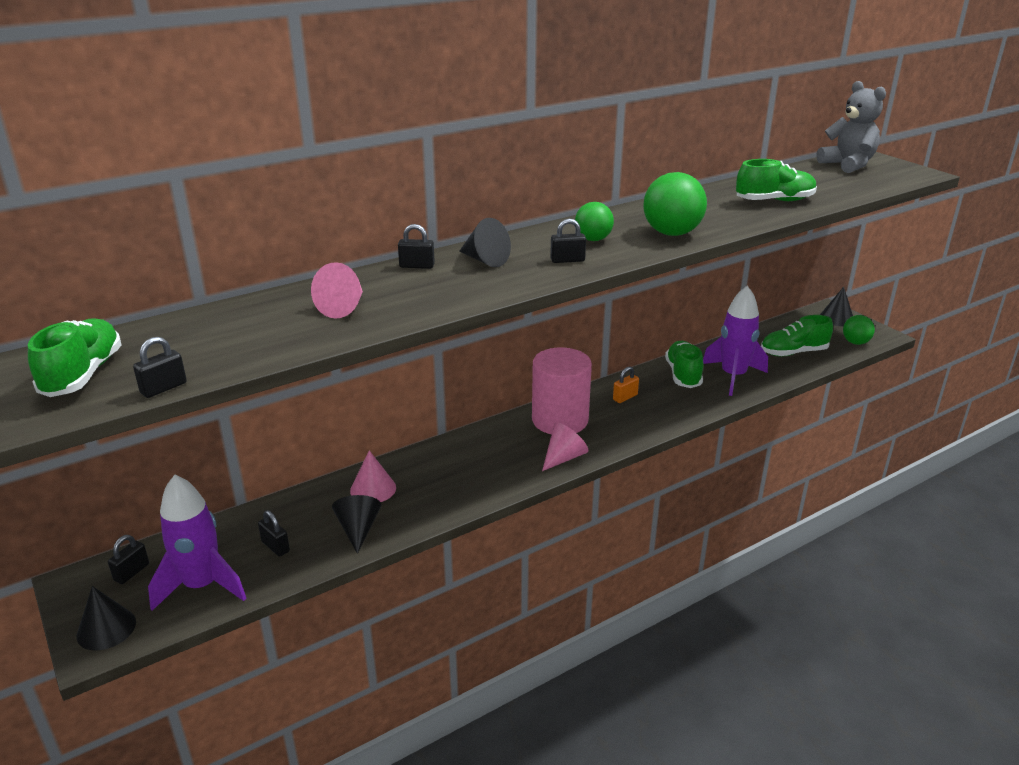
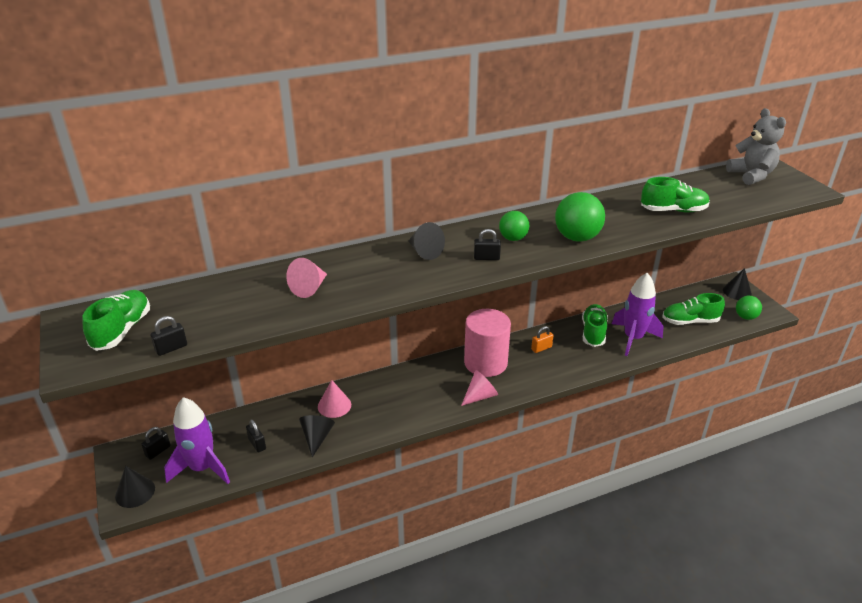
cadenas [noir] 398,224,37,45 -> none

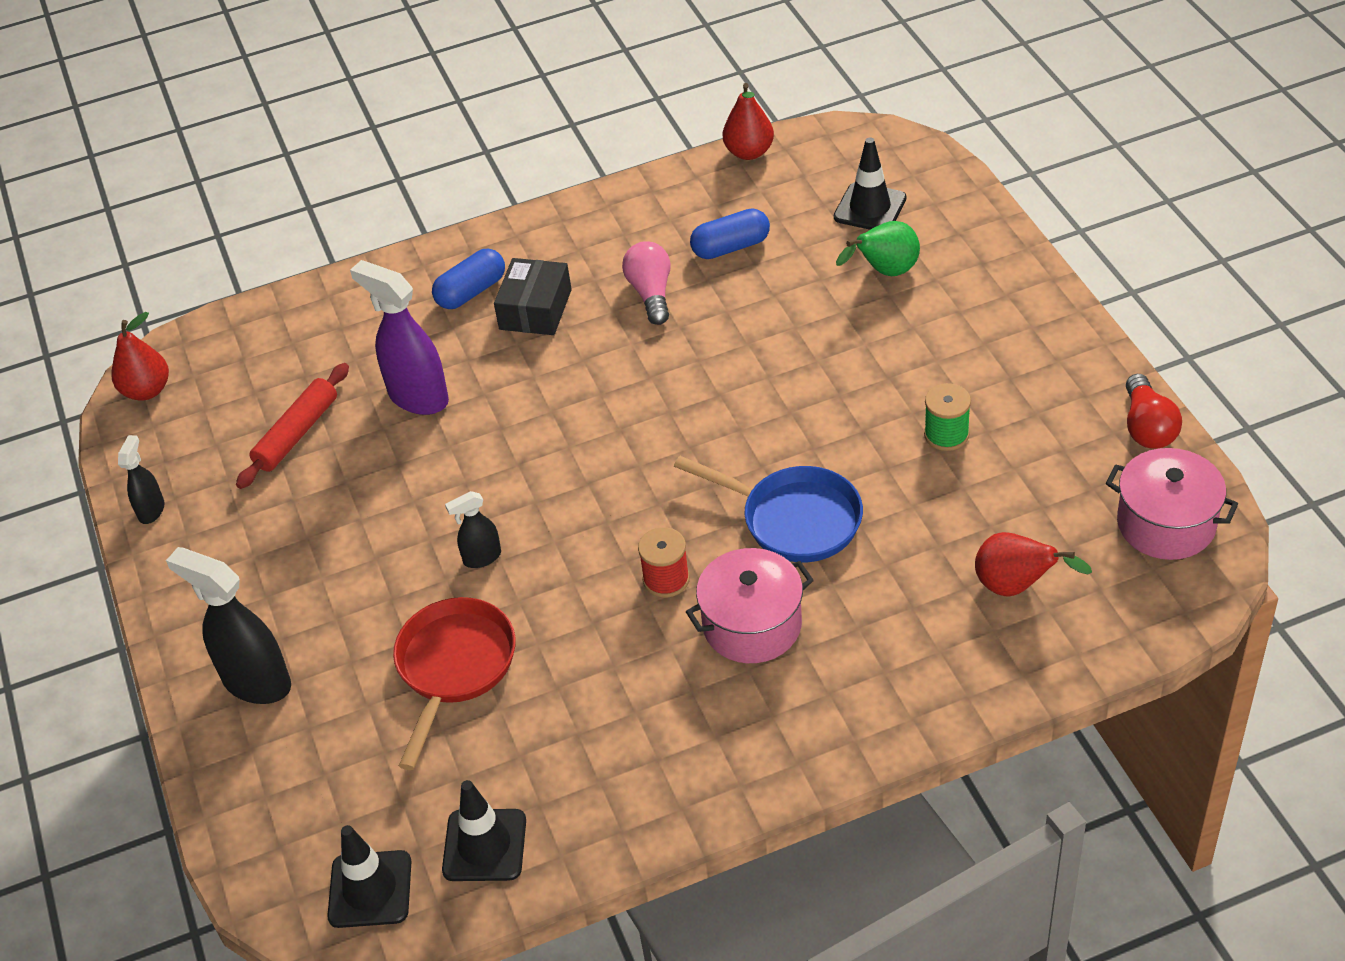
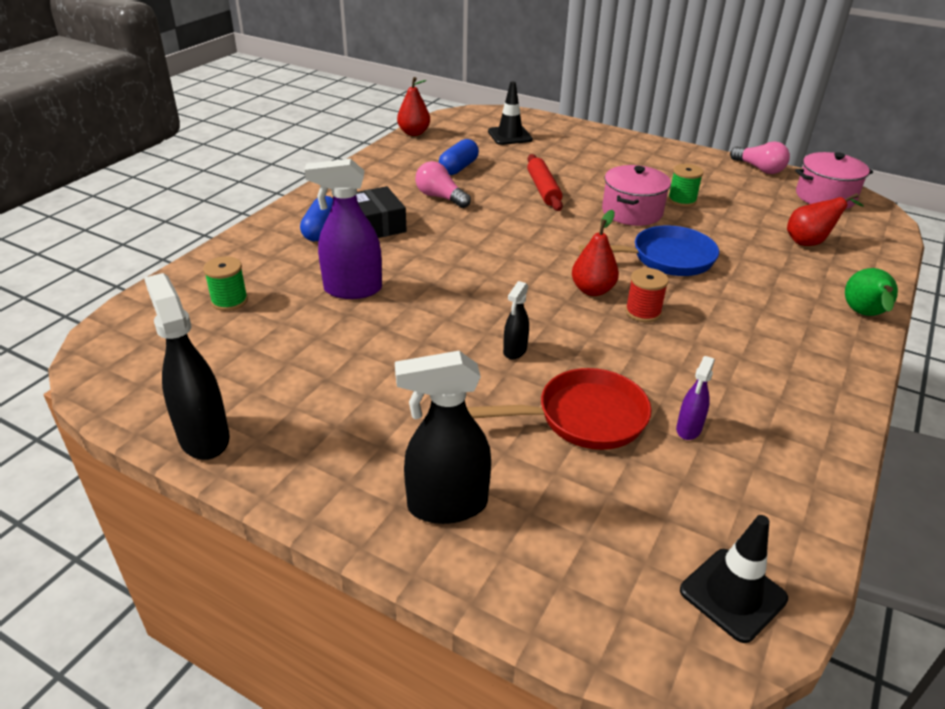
poire [vert] 836,221,84,55 -> poire [vert] 845,268,53,48, shifted
poire [rouge] 111,312,58,89 -> poire [rouge] 572,210,47,86, shifted
rouleau à pâtisserie [rouge] 236,363,113,126 -> rouleau à pâtisserie [rouge] 527,154,36,57, shifted
ampoule [rouge] 1126,374,56,75 -> ampoule [rose] 730,141,60,33
vaporisateur [noir] 118,435,47,89 -> vaporisateur [noir] 144,273,86,187, x1.90
marmite [rose] 686,548,128,115 -> marmite [rose] 602,165,69,61, shifted
poêle [rouge] 393,597,123,173 -> poêle [rouge] 467,368,185,82, 105 degrees clockwise
cône de chantier [noir] 442,780,84,101 -> none
none -> bobine [vert] 203,256,45,55
none -> vaporisateur [violet] 676,356,39,84

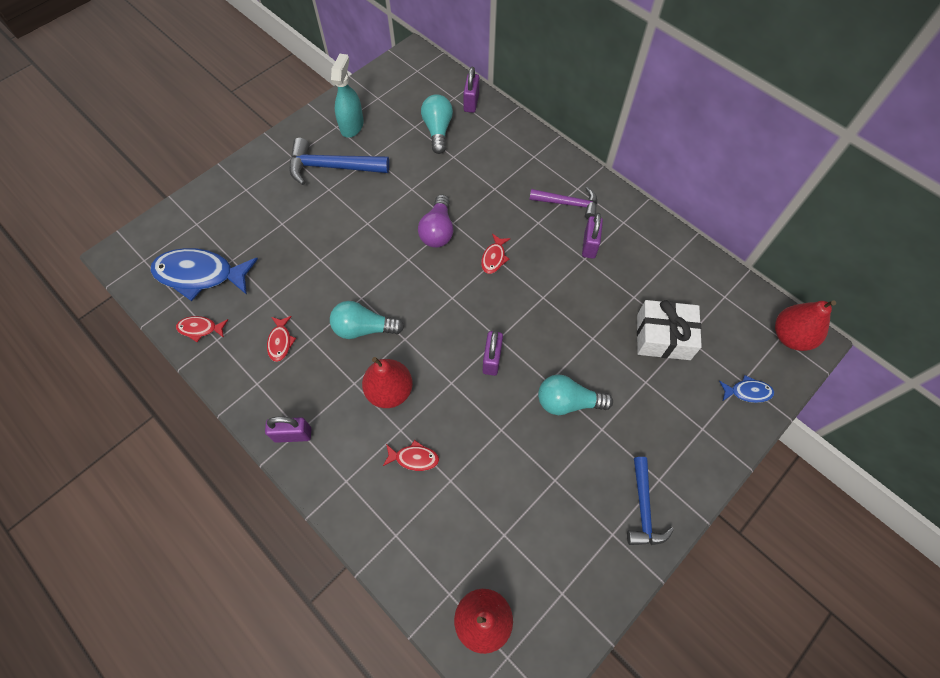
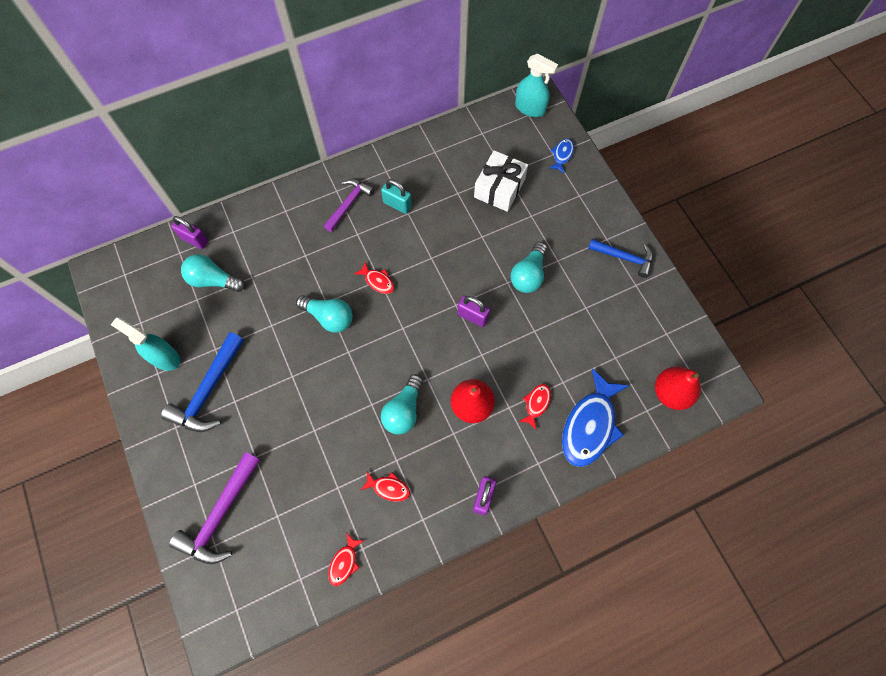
ampoule [violet] 418,194,36,54 -> ampoule [turquoise] 296,295,57,38
cadenas [violet] 582,213,21,46 -> cadenas [turquoise] 381,179,31,35
poisson [bleu] 150,248,108,53 -> poisson [bleu] 562,368,68,99, shifted
poire [rouge] 775,301,61,50 -> vaporisateur [turquoise] 515,54,43,63
none -> marteau [violet] 169,452,91,112

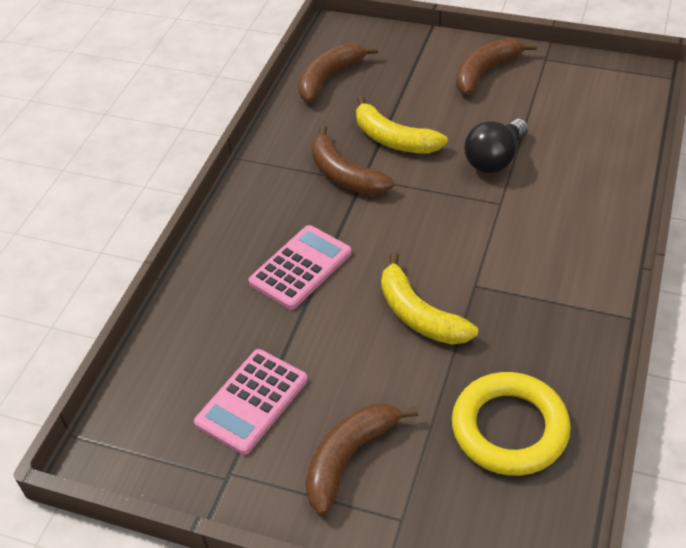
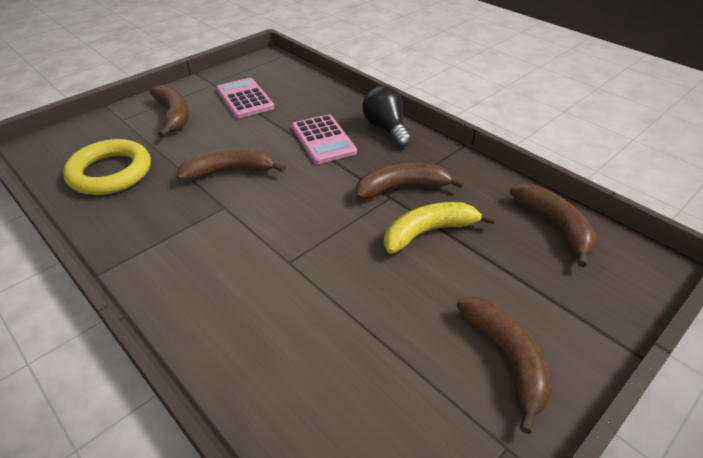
ampoule [noir] 464,119,64,54 -> ampoule [noir] 362,86,49,61, shifted
banane [jaune] 381,253,97,92 -> banane [marron] 176,148,110,33

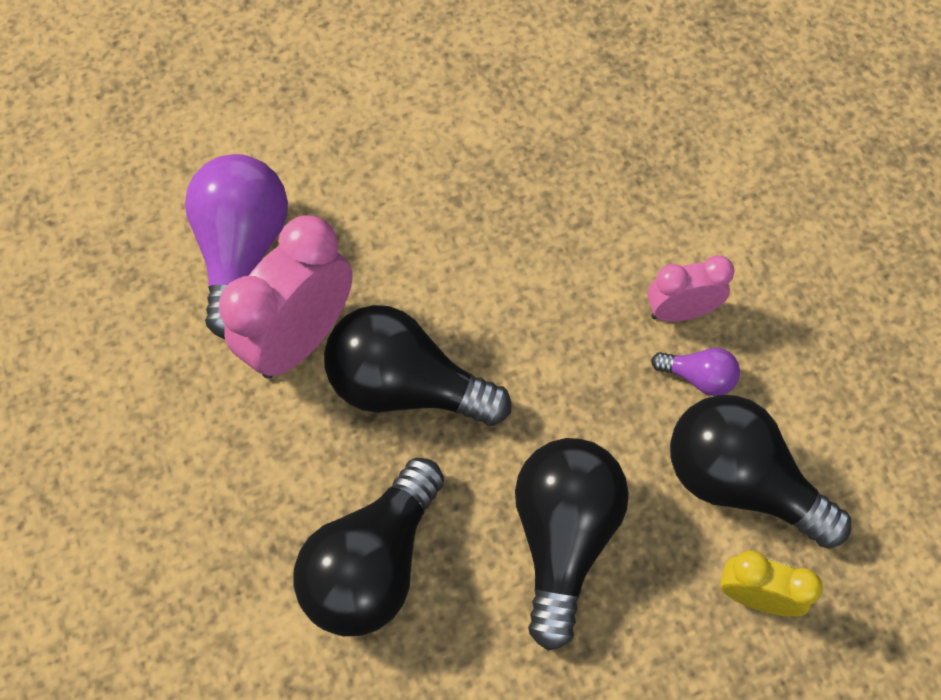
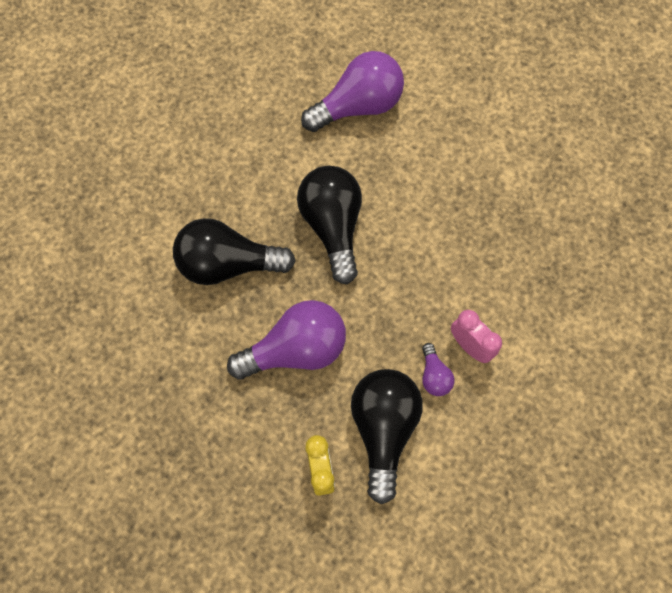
réveil [rose] 219,215,134,164 -> none
ampoule [noir] 515,438,114,213 -> ampoule [violet] 227,300,119,80

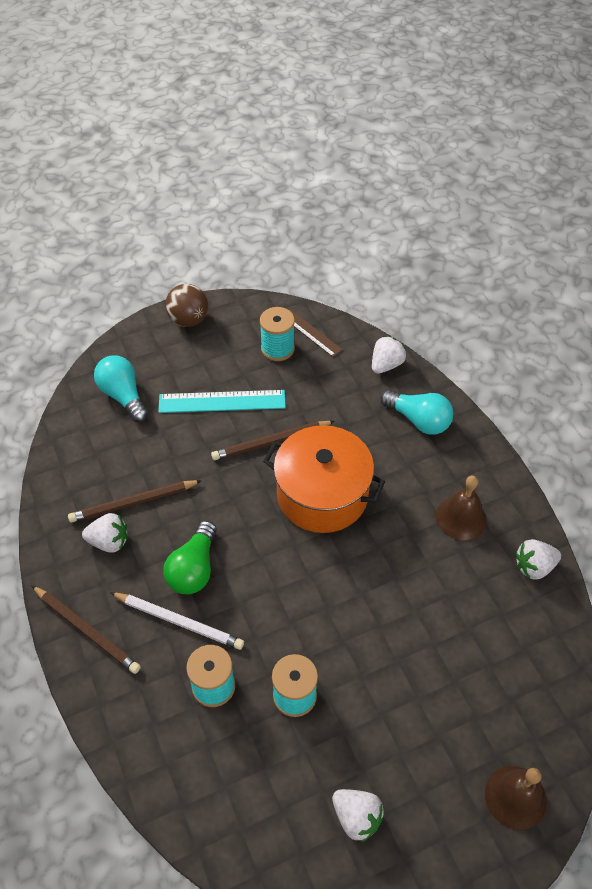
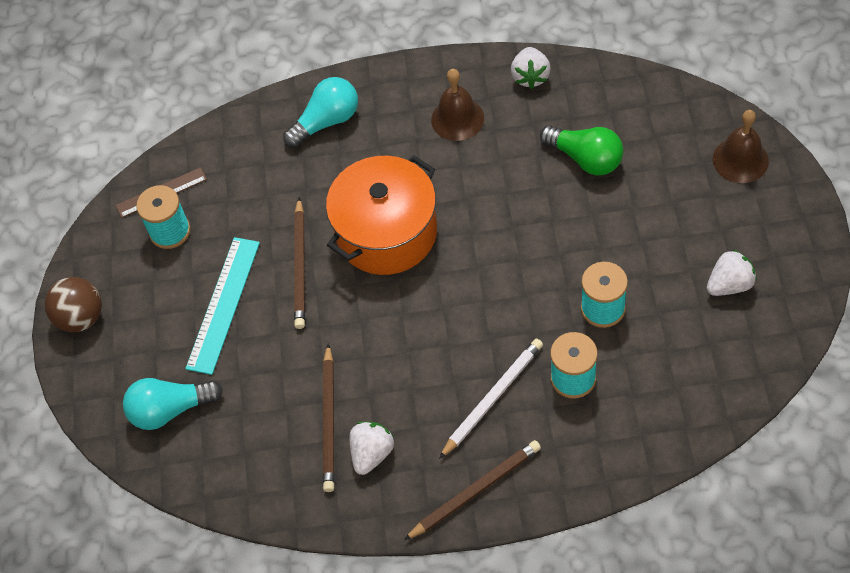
fraise [blanc] 372,336,34,38 -> none
ampoule [vert] 163,520,54,74 -> ampoule [vert] 540,125,83,50, shifted

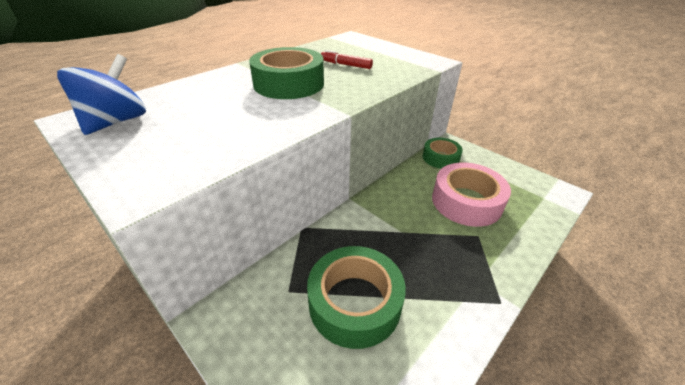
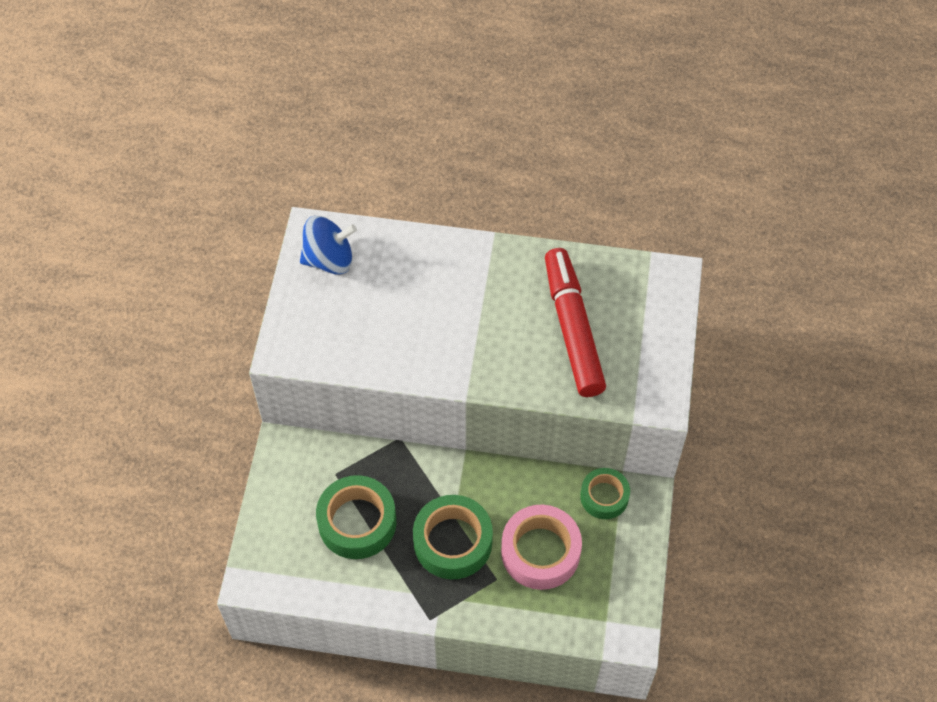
ruban adhésif [vert] 249,47,75,52 -> ruban adhésif [vert] 413,495,80,84, shifted
feutre [rouge] 321,50,52,19 -> feutre [rouge] 545,248,61,149, x2.38

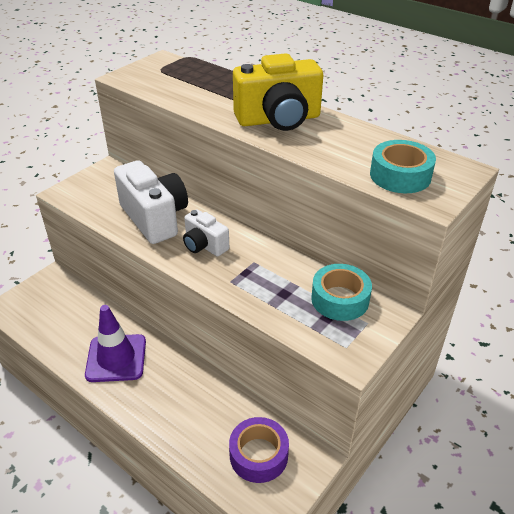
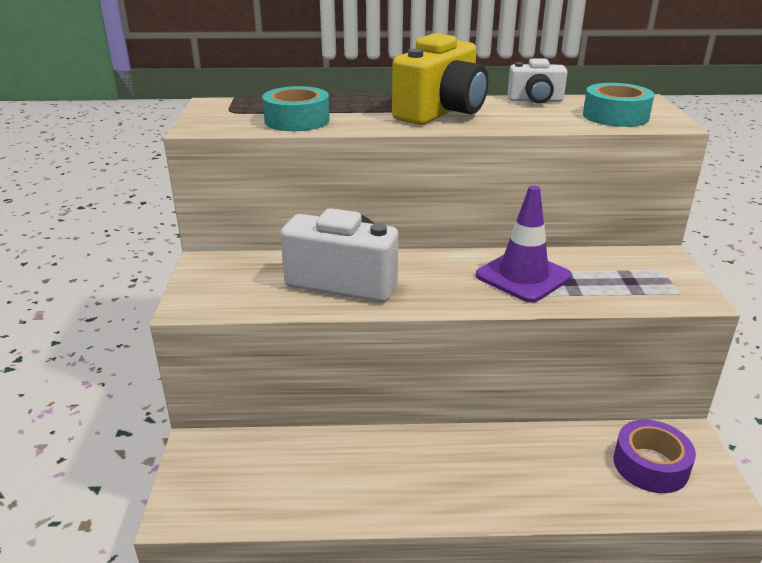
appareil photo [blanc] 183,209,46,48 -> appareil photo [blanc] 507,58,60,46, shifted
ruban adhésif [turquoise] 311,264,61,57 -> ruban adhésif [turquoise] 262,86,68,45, shifted
cône de chantier [violet] 85,305,61,77 -> cône de chantier [violet] 476,185,96,118, shifted

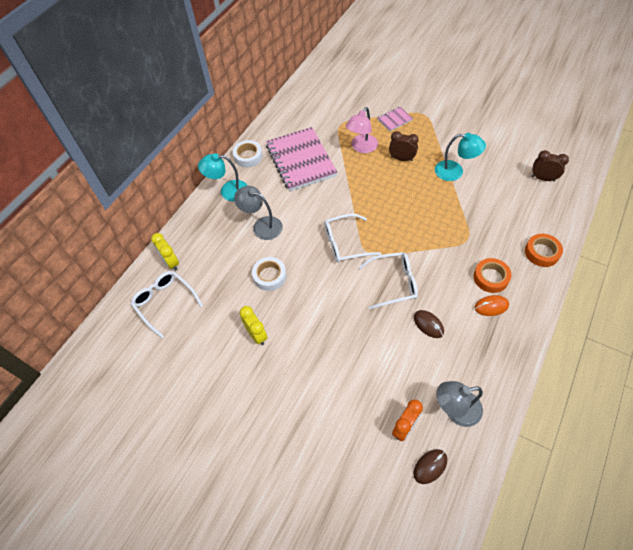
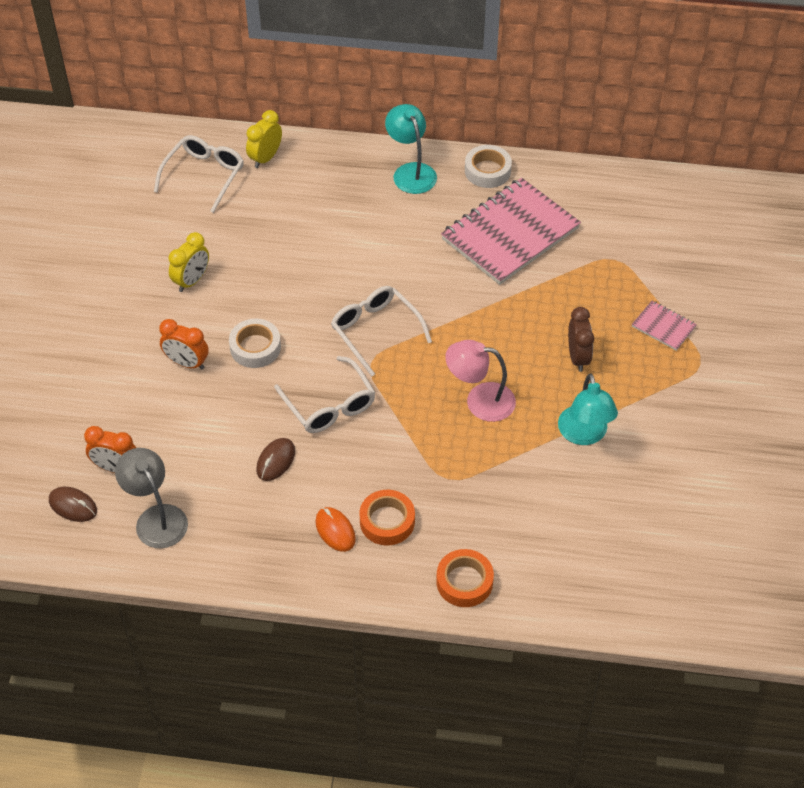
lampe [rose] 346,107,32,46 -> lampe [rose] 445,340,71,82, shifted
réveil [marron] 532,150,37,31 -> none
lampe [gris] 234,186,49,54 -> none
ruban adhésif [blanc] 252,257,35,34 -> ruban adhésif [blanc] 229,319,52,49, shifted
none -> réveil [orange] 159,319,50,50

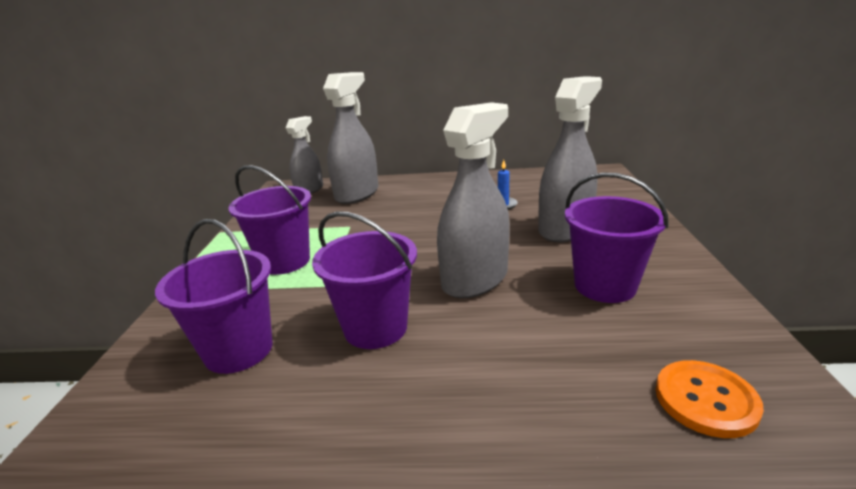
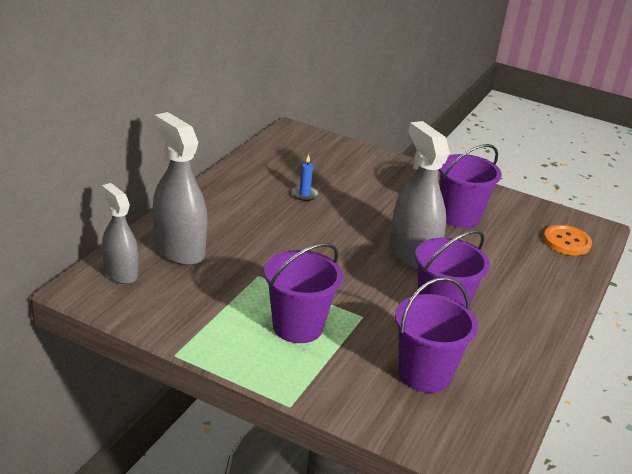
vaporisateur [gris] 538,76,64,166 -> none

